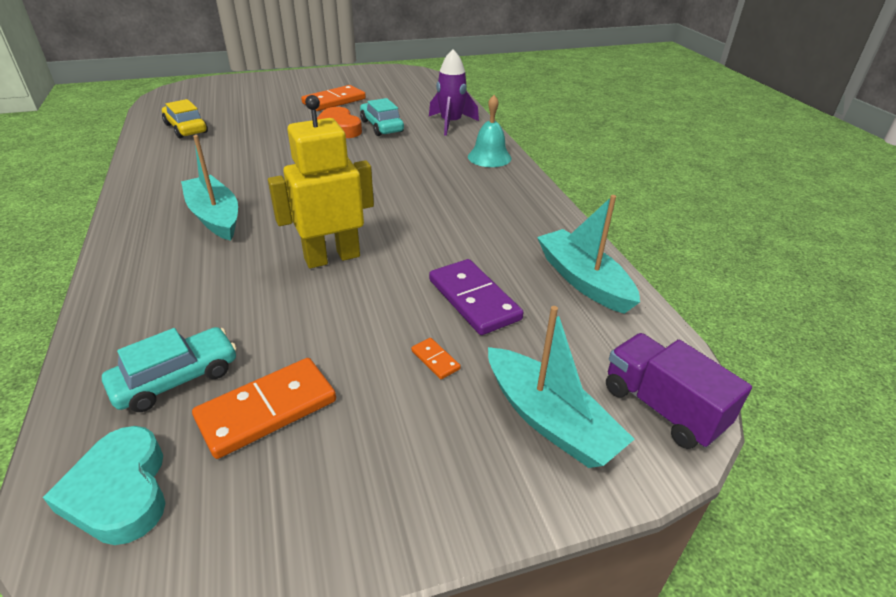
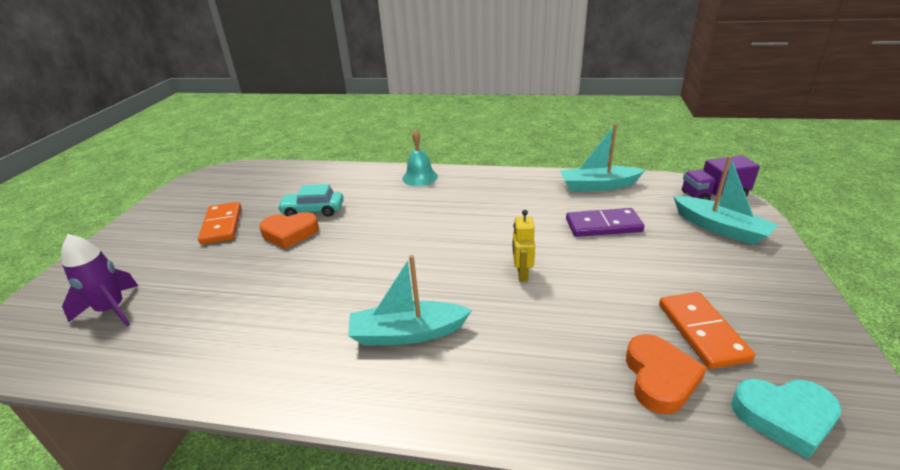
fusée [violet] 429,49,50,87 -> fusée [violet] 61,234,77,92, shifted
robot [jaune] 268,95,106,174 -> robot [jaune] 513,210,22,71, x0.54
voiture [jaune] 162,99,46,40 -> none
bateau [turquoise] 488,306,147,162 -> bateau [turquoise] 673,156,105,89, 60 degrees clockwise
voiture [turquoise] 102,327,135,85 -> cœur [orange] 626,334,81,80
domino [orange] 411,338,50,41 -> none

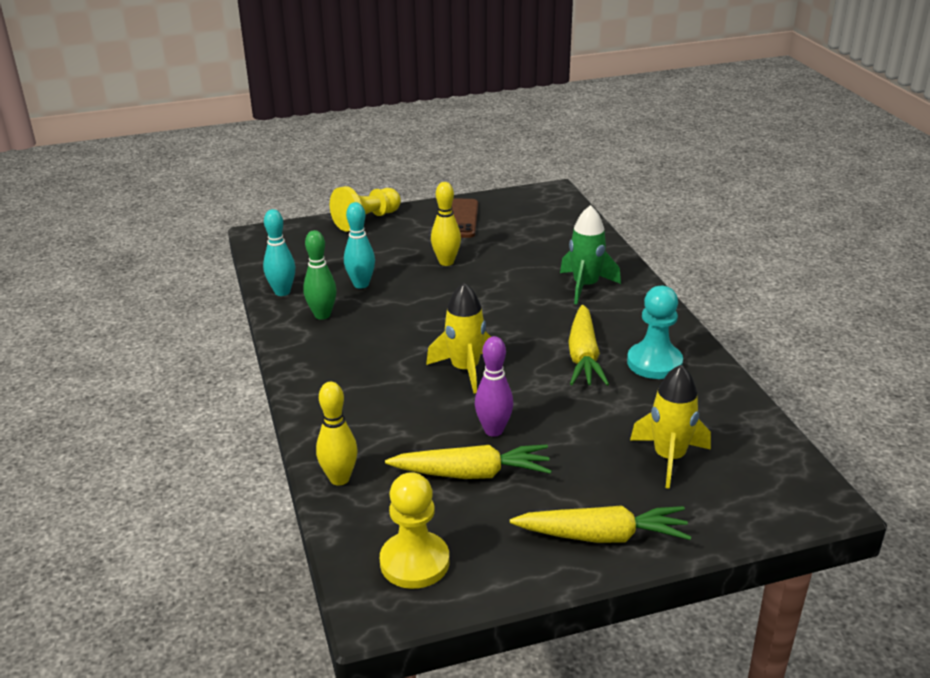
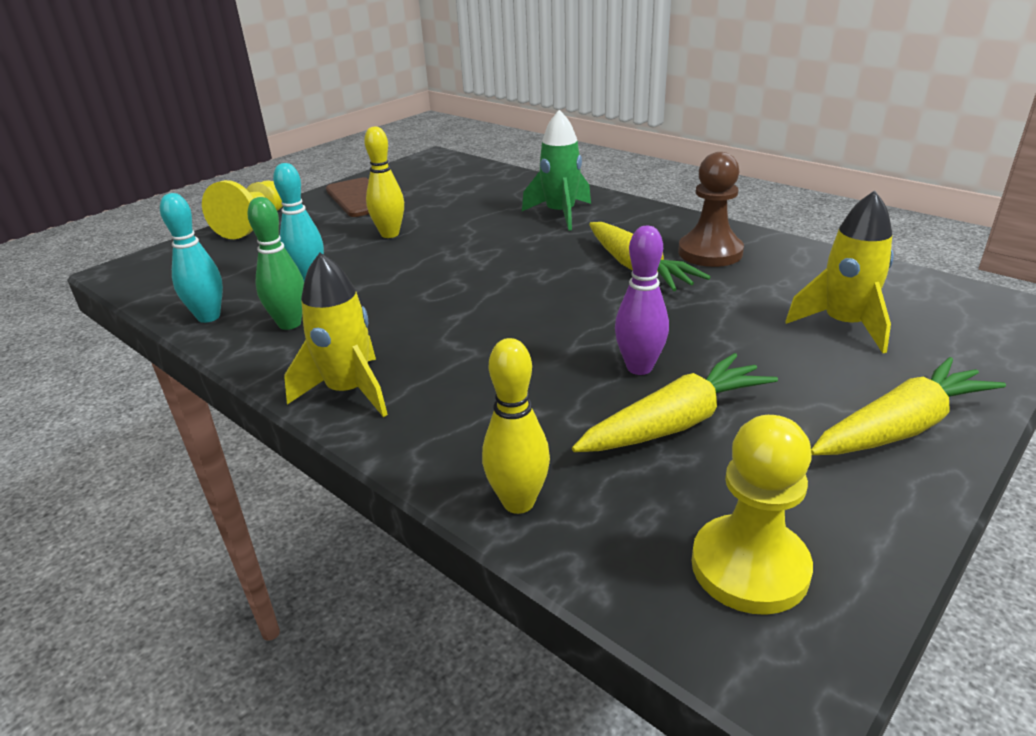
fusée [jaune] 426,283,65,111 -> fusée [jaune] 284,253,104,164, shifted
pion [turquoise] 627,286,56,93 -> pion [marron] 678,152,66,115

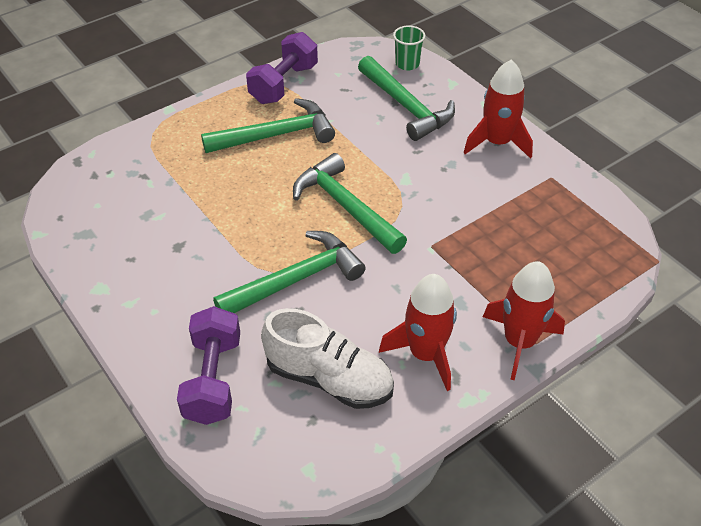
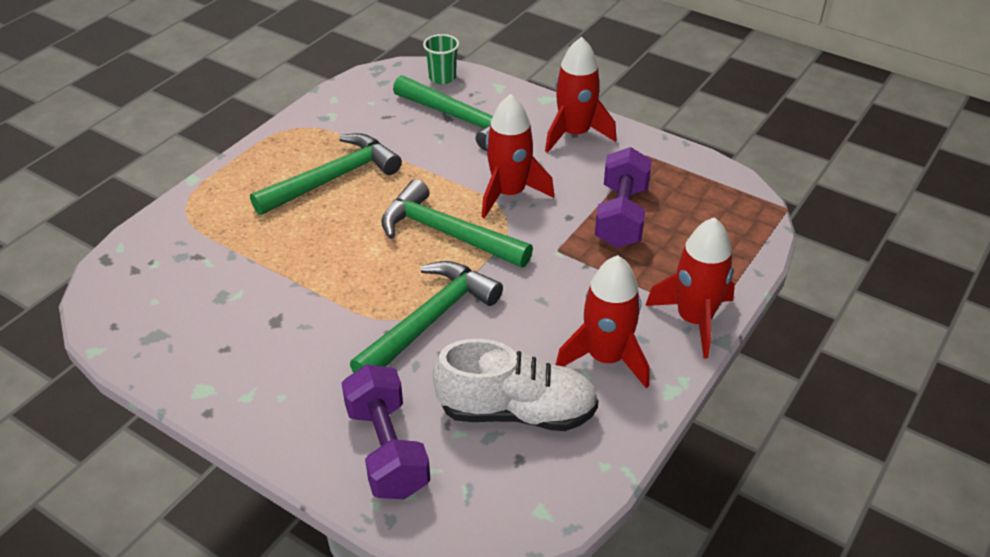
haltère [violet] 246,32,72,72 -> haltère [violet] 595,147,57,101, shifted
none -> fusée [rouge] 482,94,72,124

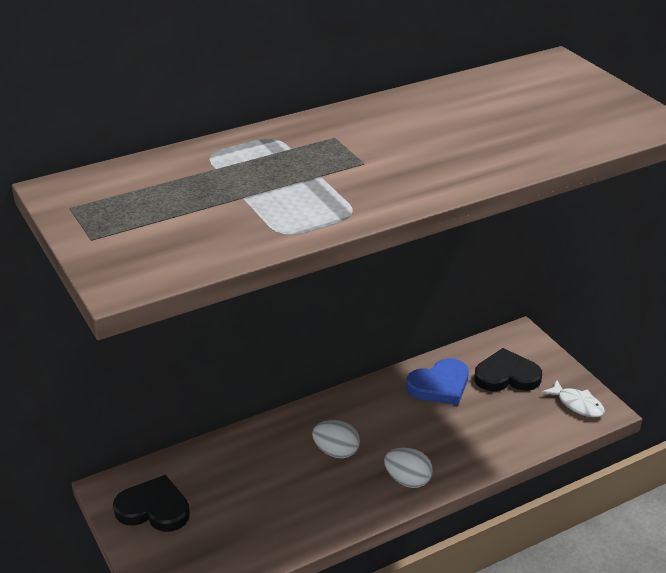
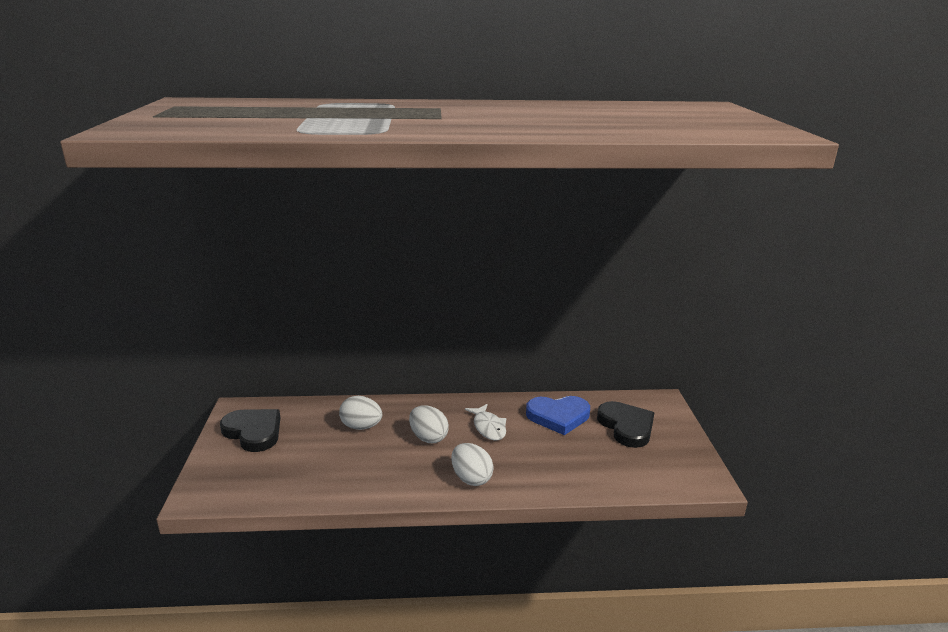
cœur [noir] 474,348,68,43 -> cœur [noir] 597,401,58,47, 45 degrees clockwise
poisson [blanc] 541,379,64,38 -> poisson [blanc] 465,404,41,37, shifted
none -> œuf [blanc] 339,396,43,34

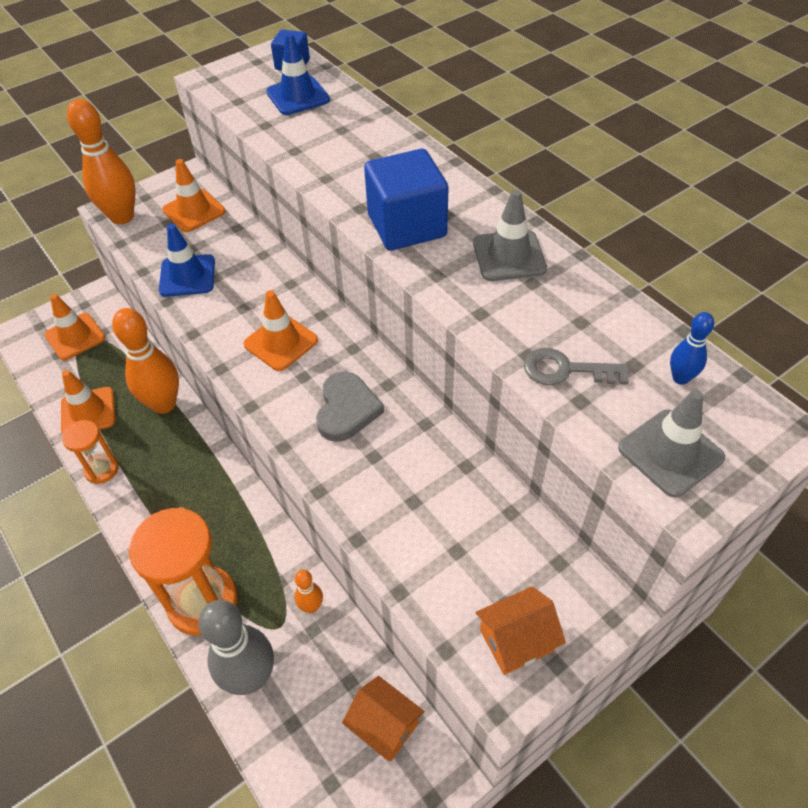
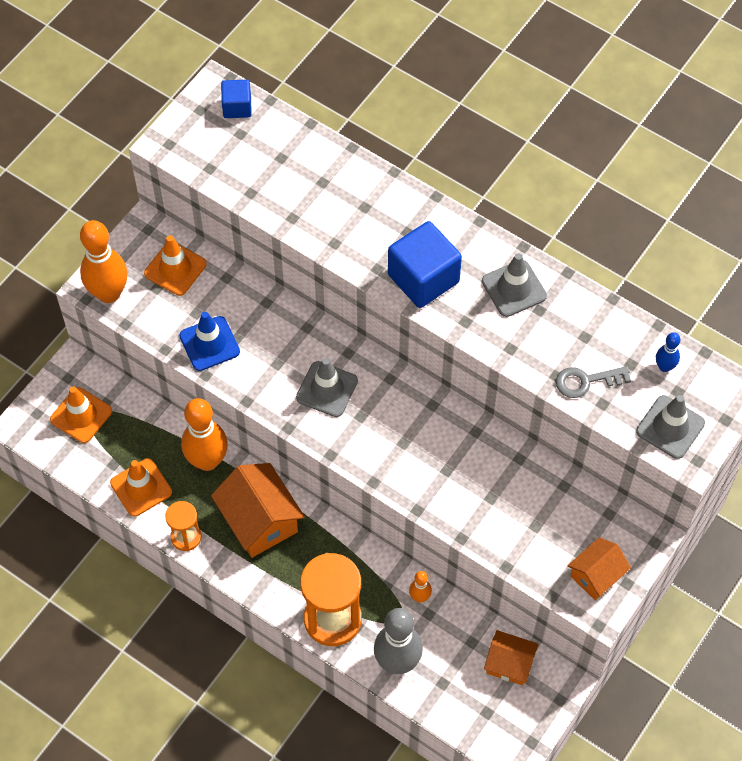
cône de chantier [bleu] 266,33,64,82 -> none
cône de chantier [orange] 243,290,75,81 -> cône de chantier [gris] 296,358,62,59
cœur [gris] 316,372,68,70 -> none
none -> maison [orange] 211,463,94,95

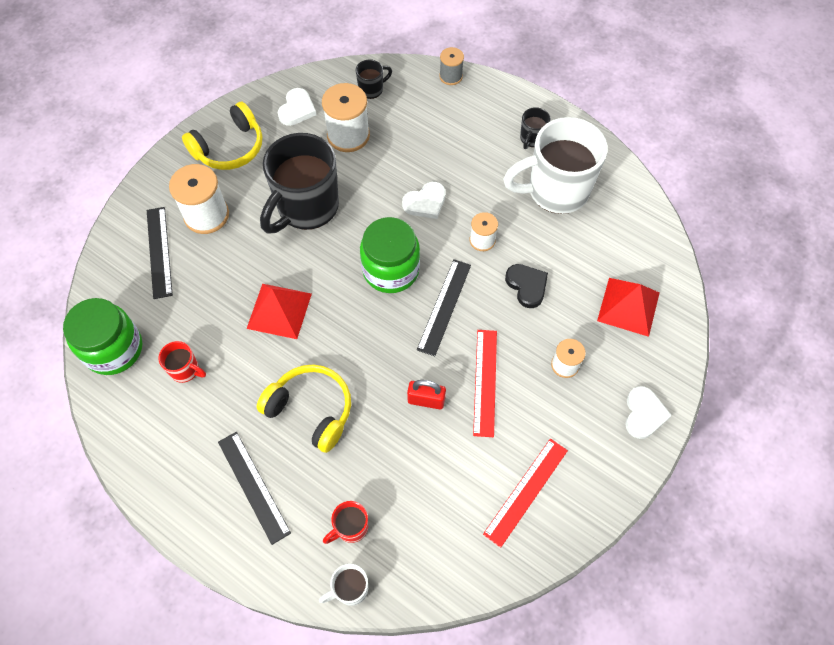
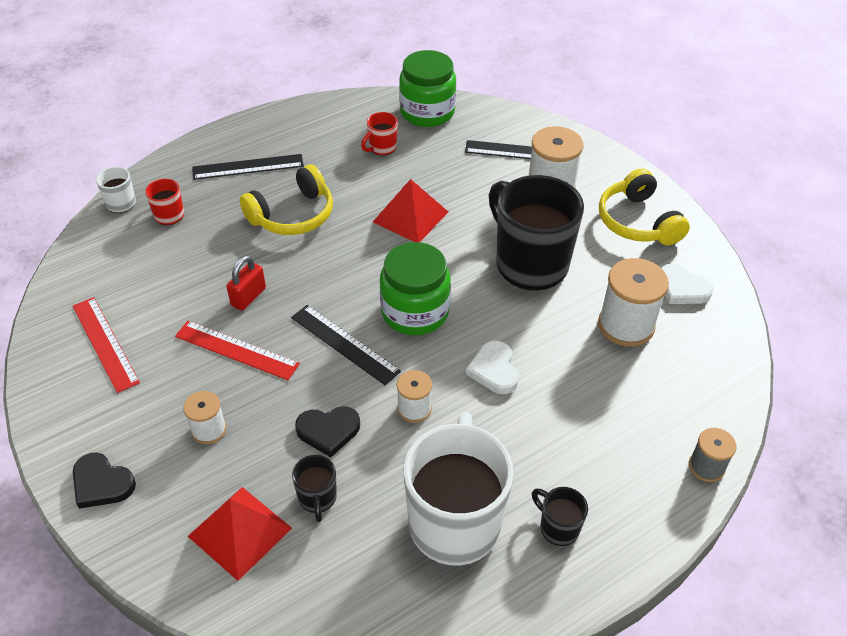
tasse [noir] 356,59,36,40 -> tasse [noir] 292,455,45,67, shifted
cœur [blanc] 625,386,47,53 -> cœur [noir] 73,453,63,56

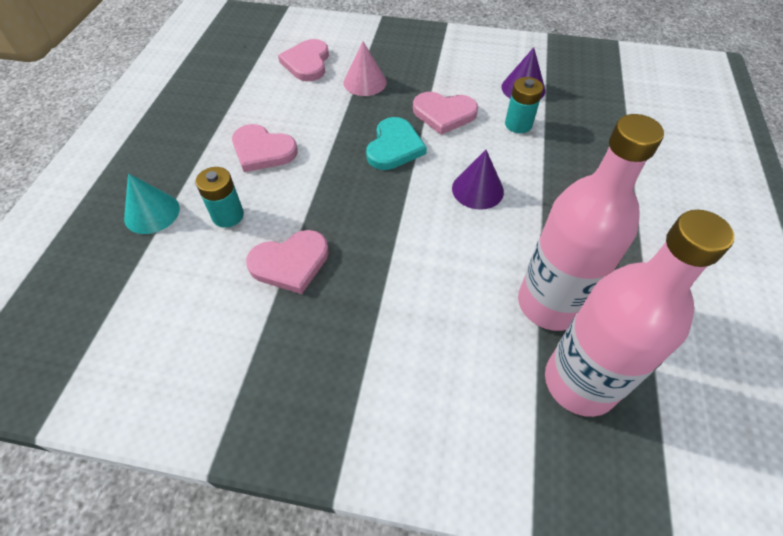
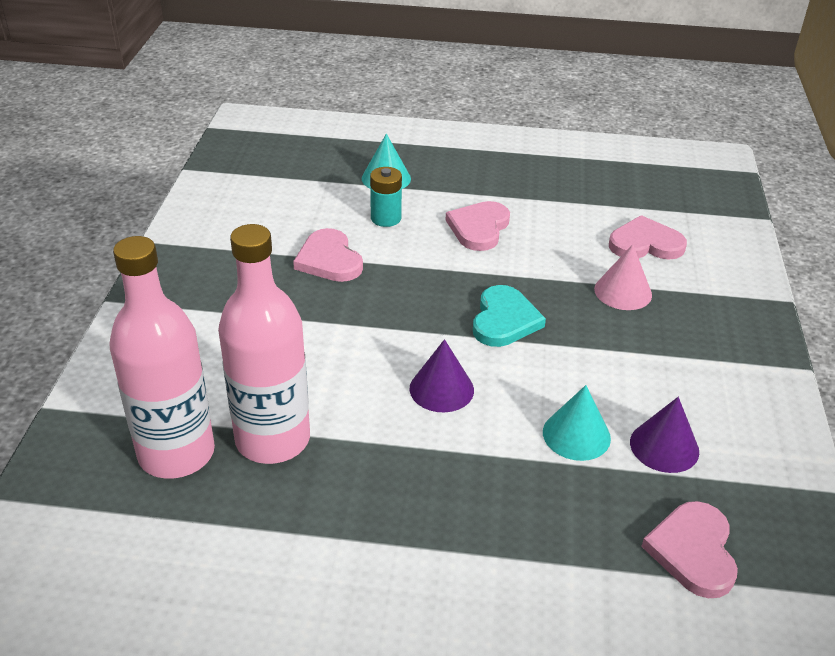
pile [turquoise] 505,77,38,56 -> cône [turquoise] 543,385,68,76
cœur [rose] 413,92,65,43 -> cœur [rose] 641,501,97,97, shifted
cœur [turquoise] 366,117,61,53 -> cœur [turquoise] 473,285,73,62, 90 degrees counterclockwise

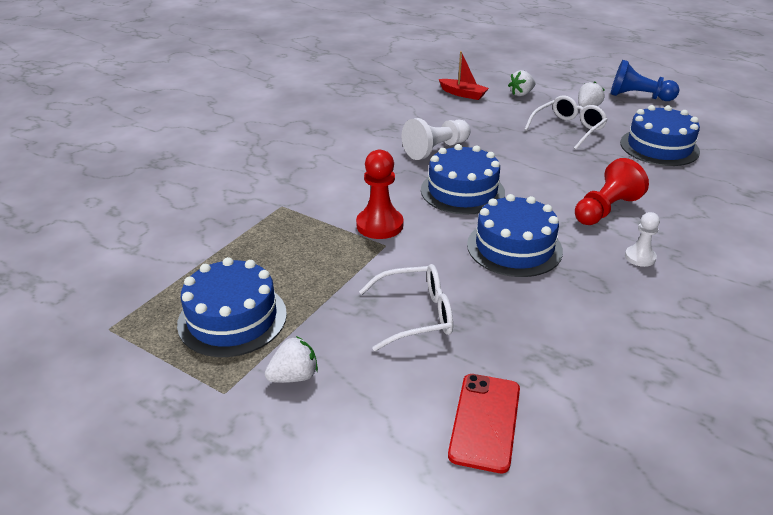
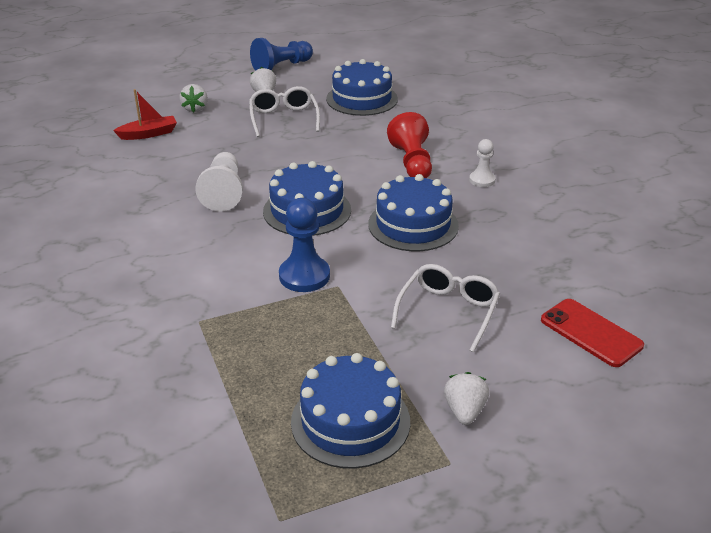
pion [rouge] 356,150,48,89 -> pion [bleu] 279,198,51,94

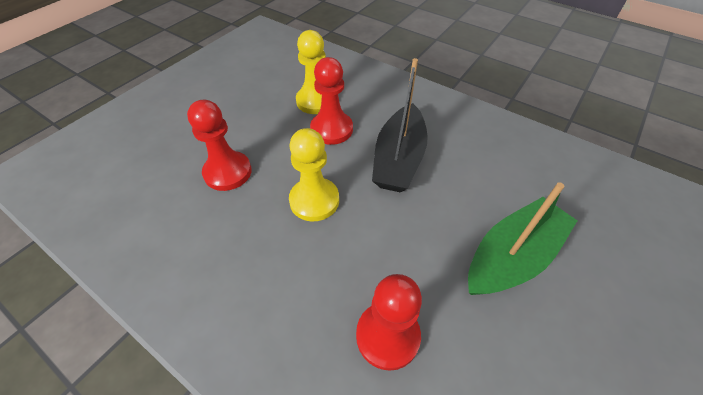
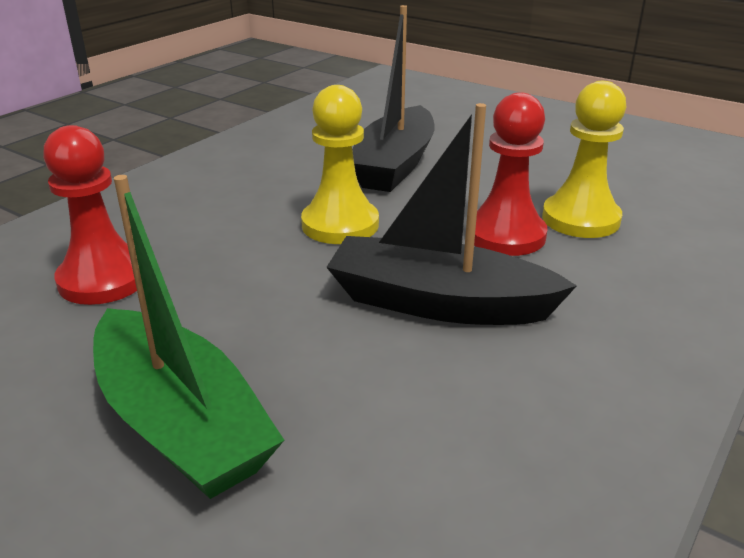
pion [rouge] 187,100,65,91 -> bateau [noir] 352,5,83,187

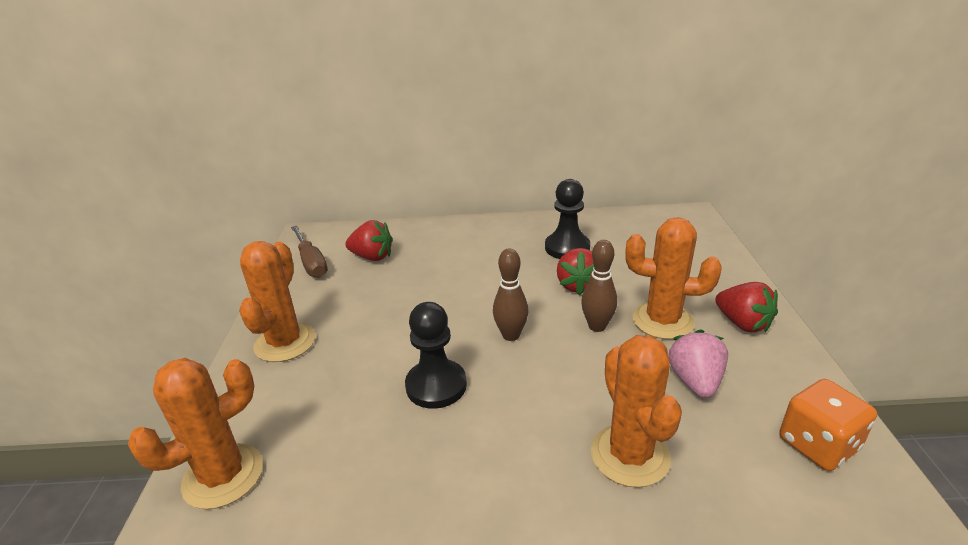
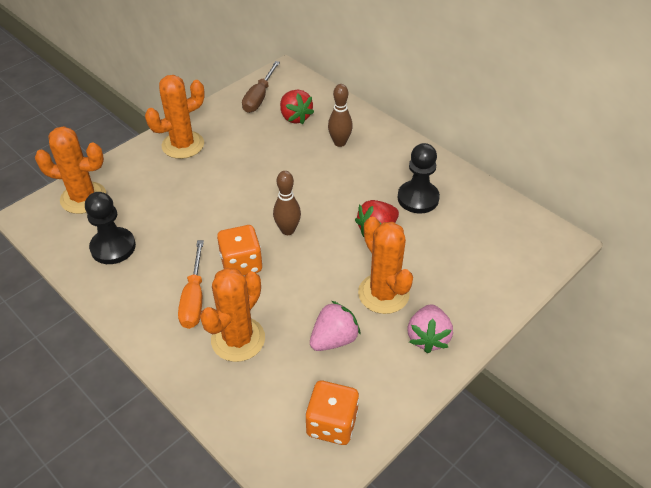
quille [marron] 581,240,36,92 -> quille [marron] 328,84,25,63, shifted
fraise [rouge] 715,282,63,50 -> fraise [rose] 407,304,46,49
pion [noir] 405,302,62,107 -> pion [noir] 85,192,51,72, shifted
none -> dé [orange] 217,225,46,51
none -> tournevis [orange] 178,240,26,89

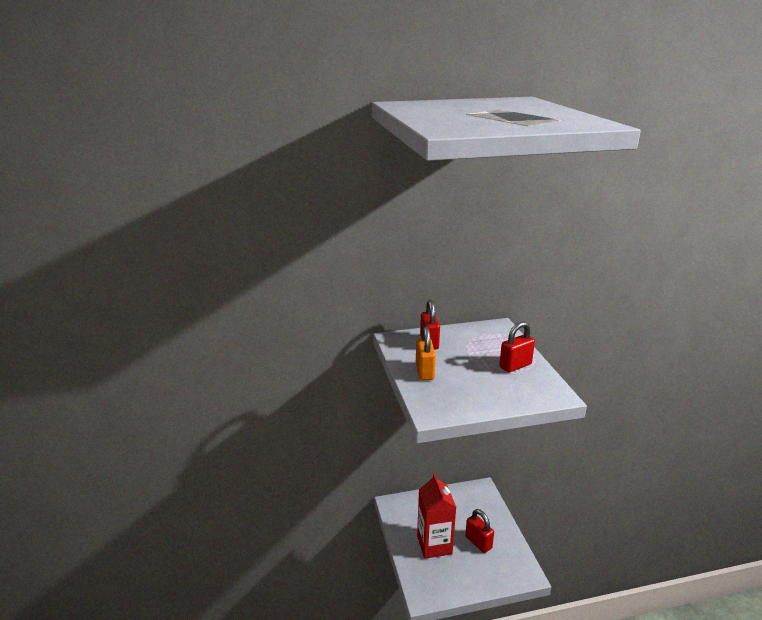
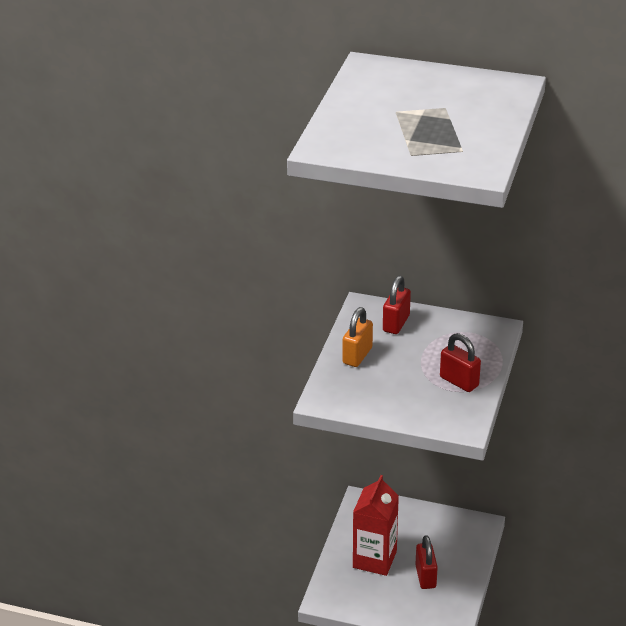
cadenas [rouge] 499,322,36,51 -> cadenas [rouge] 440,333,41,59, 45 degrees clockwise

